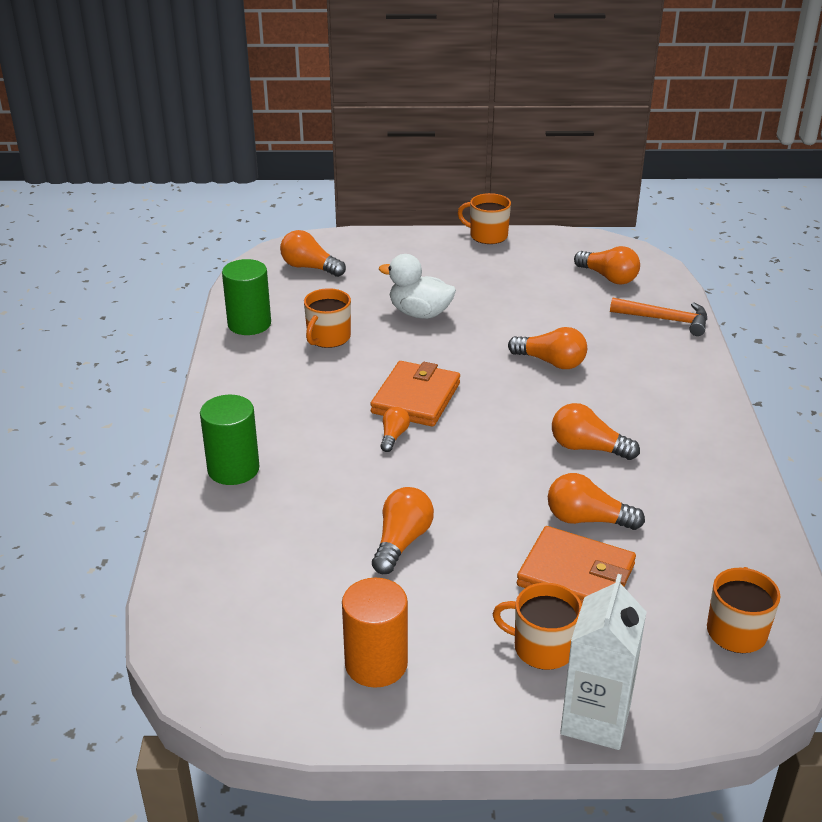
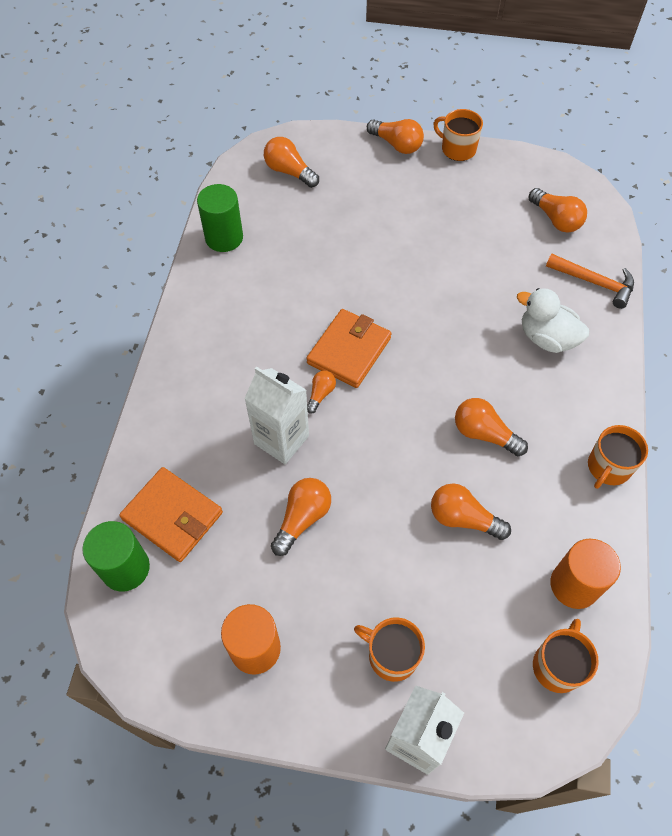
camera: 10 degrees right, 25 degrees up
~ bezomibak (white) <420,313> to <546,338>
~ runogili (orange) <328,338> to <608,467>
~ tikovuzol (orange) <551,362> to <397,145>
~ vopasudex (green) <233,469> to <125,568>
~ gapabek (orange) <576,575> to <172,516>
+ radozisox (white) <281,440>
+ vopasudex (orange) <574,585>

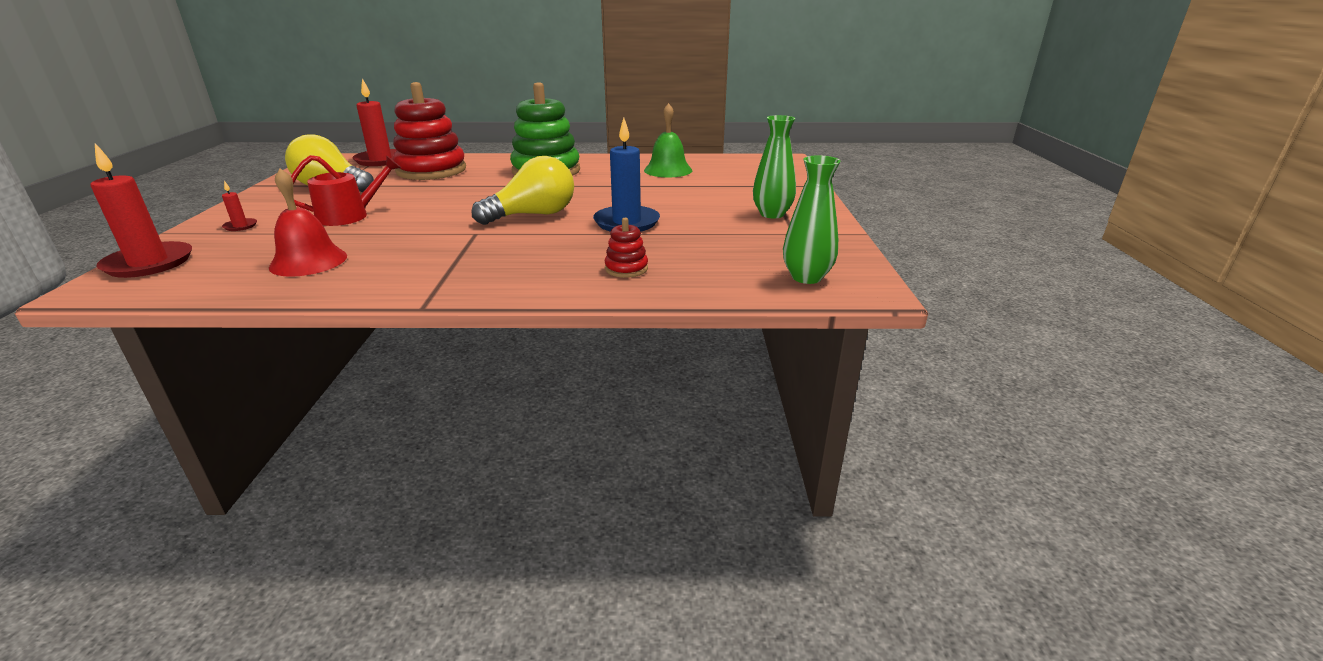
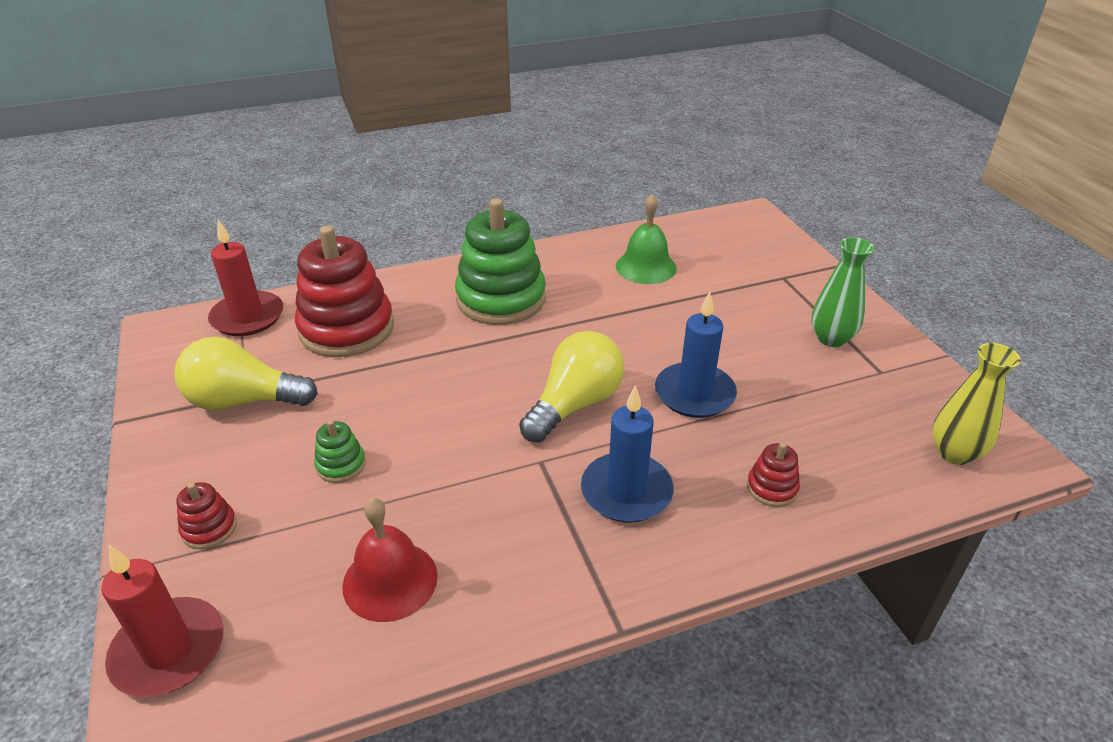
camera: 20 degrees left, 10 degrees up
~ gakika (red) <349,216> to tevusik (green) <341,465>
~ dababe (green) <806,277> to dababe (yellow) <954,453>
~ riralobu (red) <240,226> to tevusik (red) <209,528>
+ riralobu (blue) <626,491>

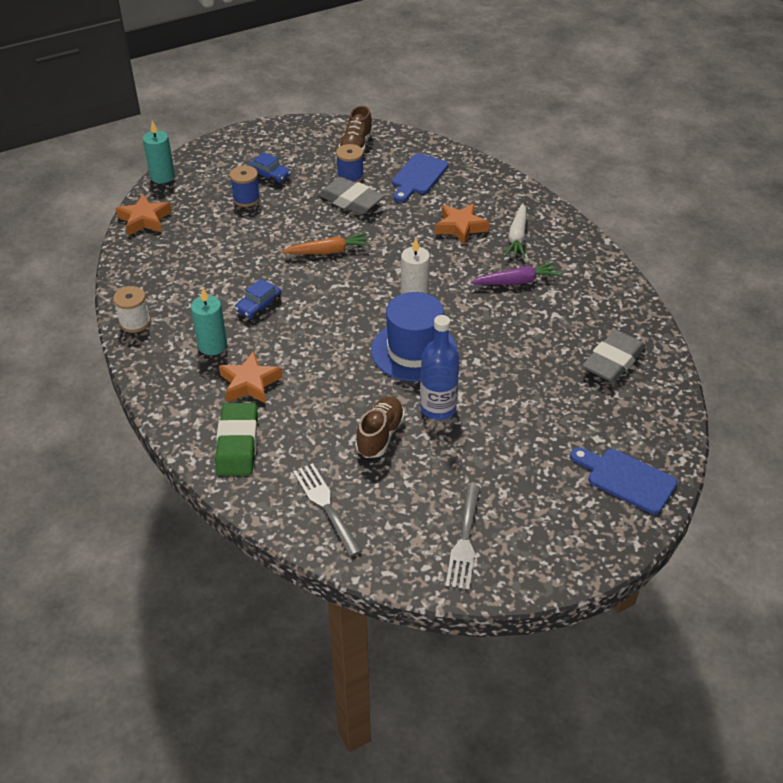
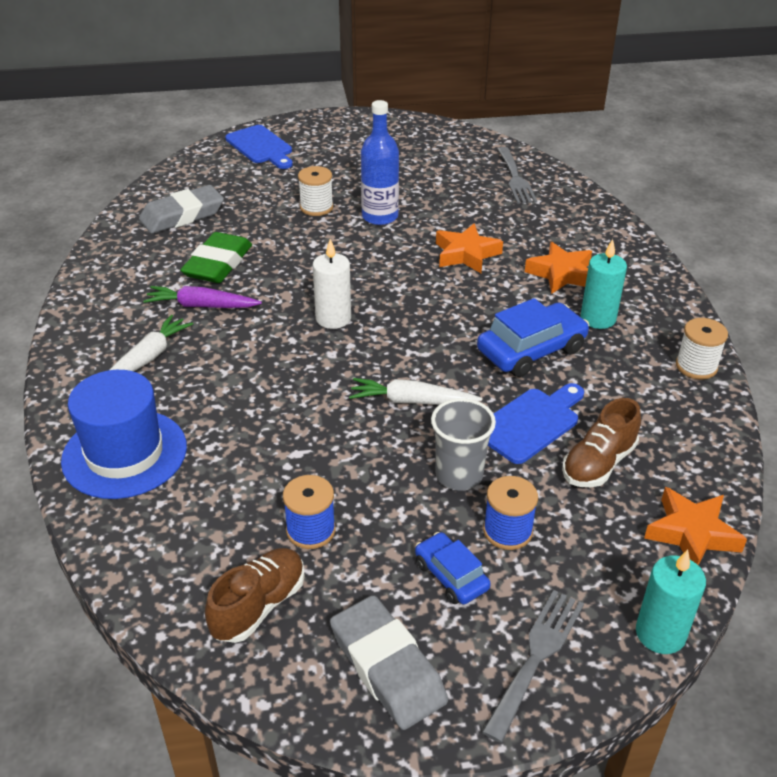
camera: 160 degrees left, 5 degrees down
~ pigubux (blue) <418,176> to <530,423>
~ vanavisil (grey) <351,200> to <387,667>
~ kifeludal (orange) <460,227> to <466,254>
~ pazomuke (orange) <328,251> to pazomuke (white) <412,401>
~ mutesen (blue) <259,306> = <531,350> x1.71
~ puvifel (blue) <414,351> to <124,453>
~ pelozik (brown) <380,435> to <598,463>
~ vanavisil (green) <237,444> to <218,264>
~ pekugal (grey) <464,541> to <536,657>
+ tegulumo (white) <316,207>
+ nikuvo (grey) <459,475>

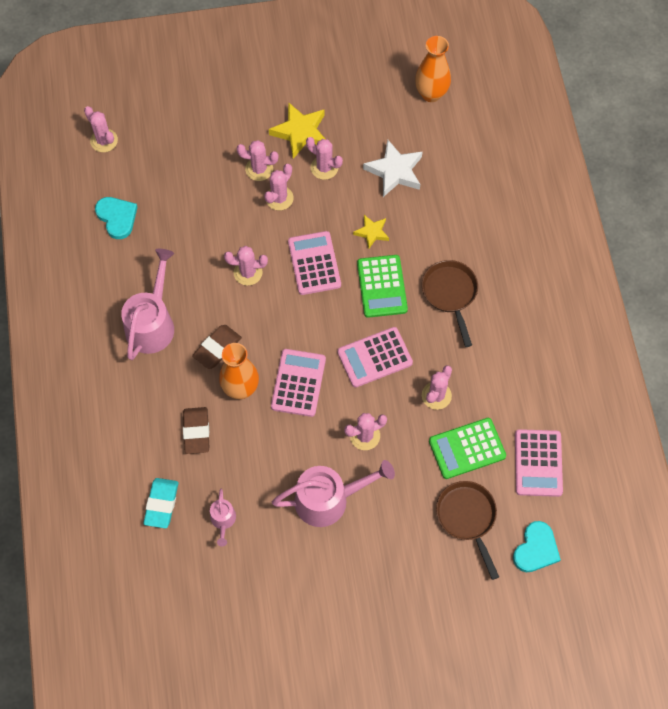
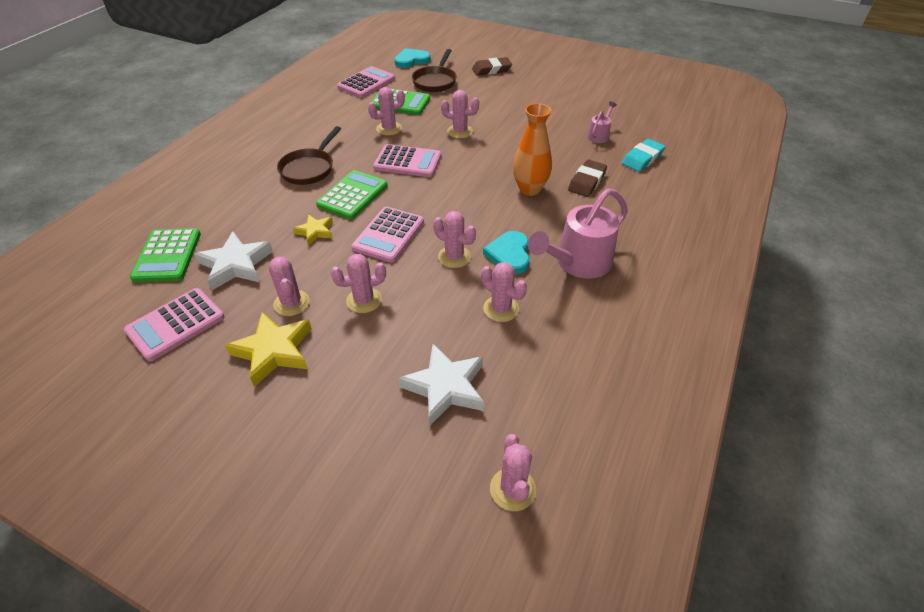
camera: 145 degrees left, 20 degrees down
- dababe (orange) <431,94>
~ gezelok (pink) <259,169> to <501,309>
~ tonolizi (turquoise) <117,217> to <509,254>
~ vanavisil (brown) <217,348> to <491,70>
~ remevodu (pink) <298,383> to <175,324>
- gakika (pink) <329,499>
+ remevodu (green) <167,256>
+ kifeludal (white) <445,387>

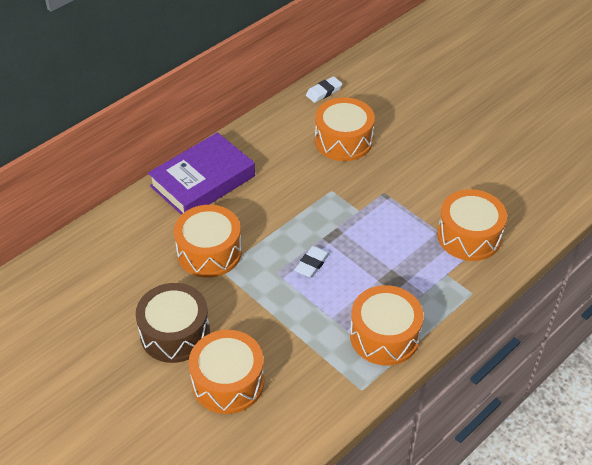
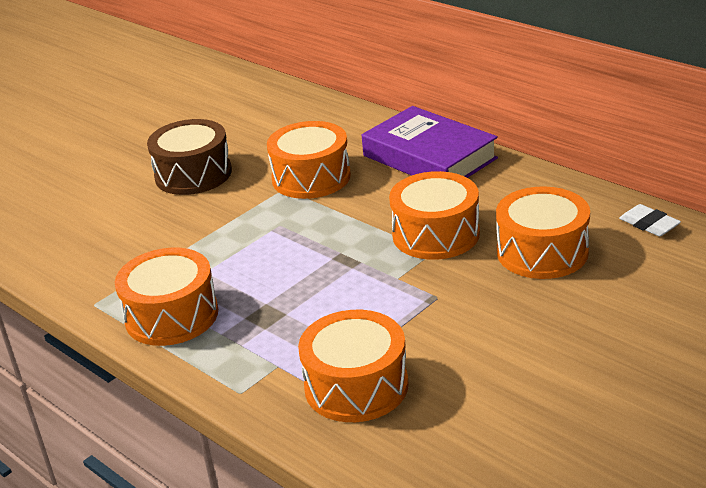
camera: 90 degrees right, 15 degrees down
- vanavisil (white) <312,264>
~ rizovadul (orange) <228,382> to <436,234>

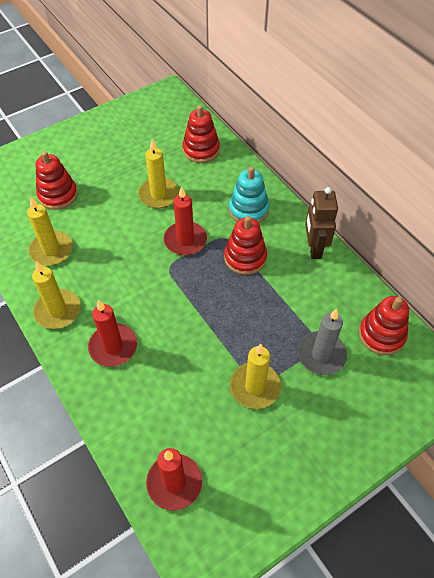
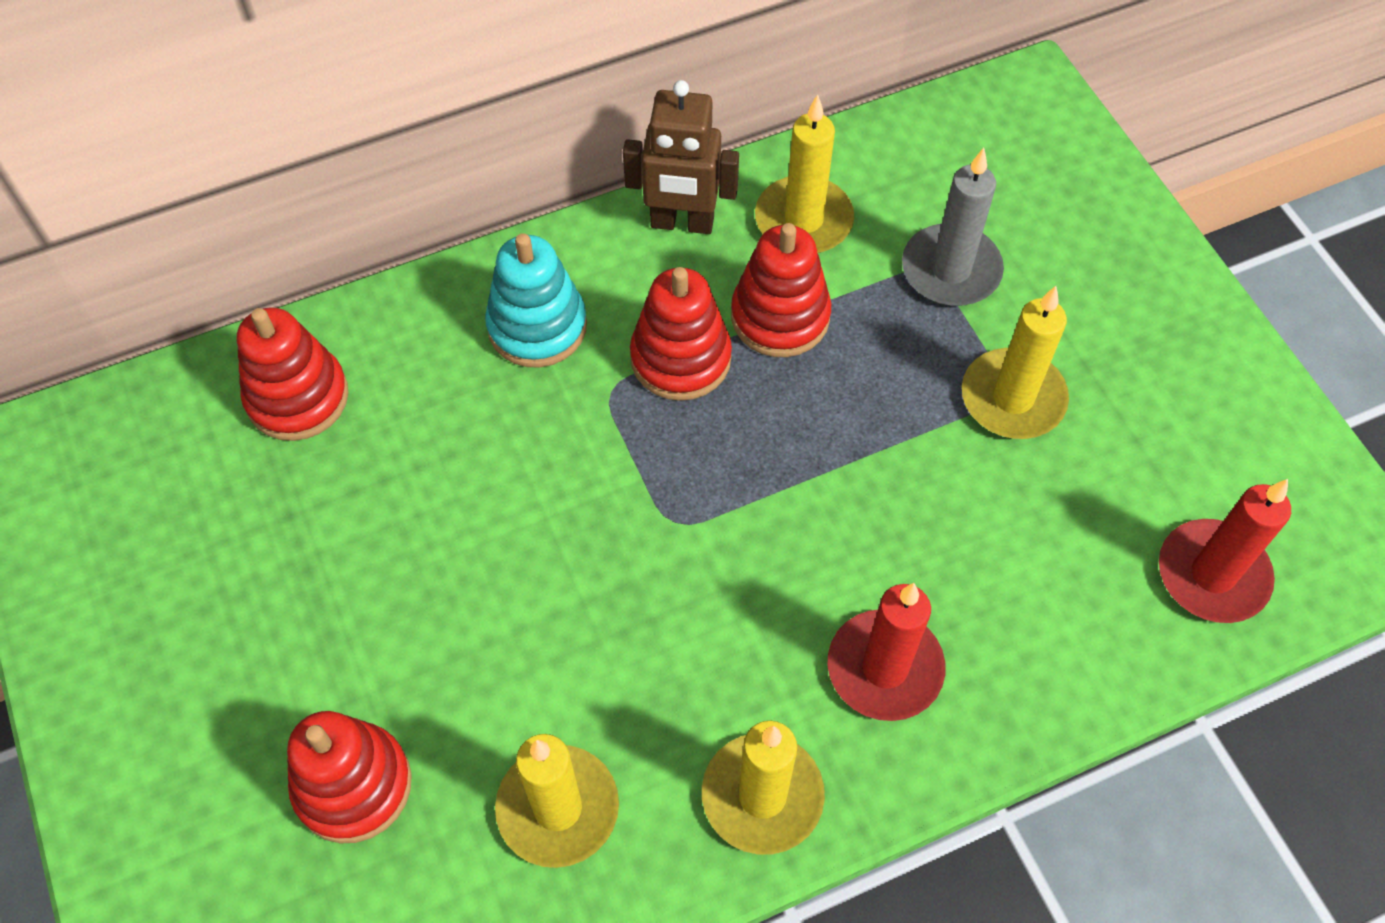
camera: 80 degrees left, 5 degrees up
~ riralobu (yellow) <158,195> to <803,220>
- riralobu (red) <185,240>
~ tevusik (red) <381,335> to <780,316>

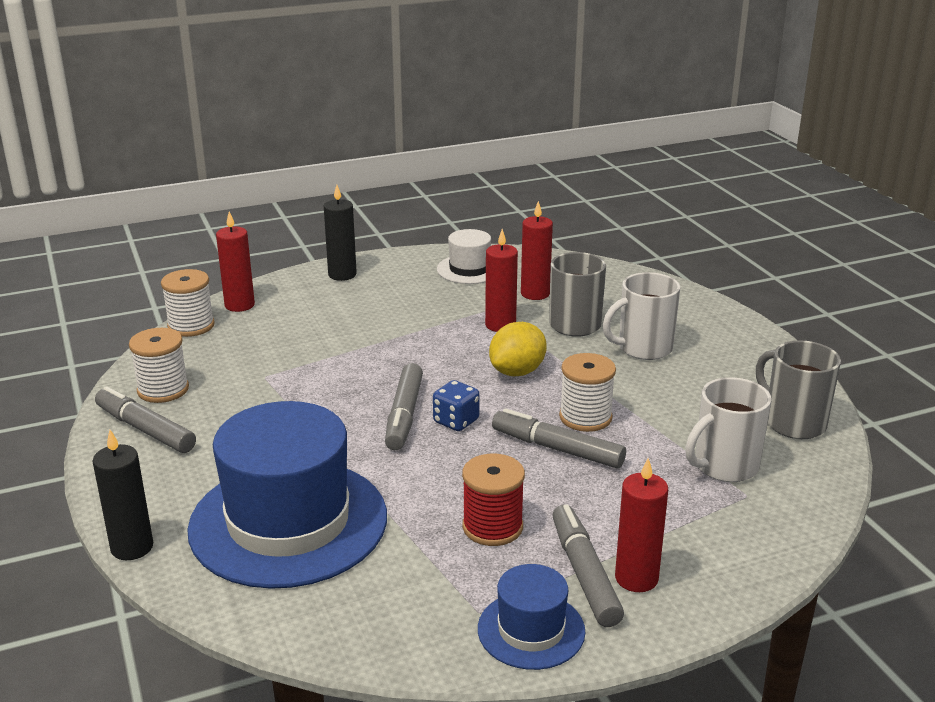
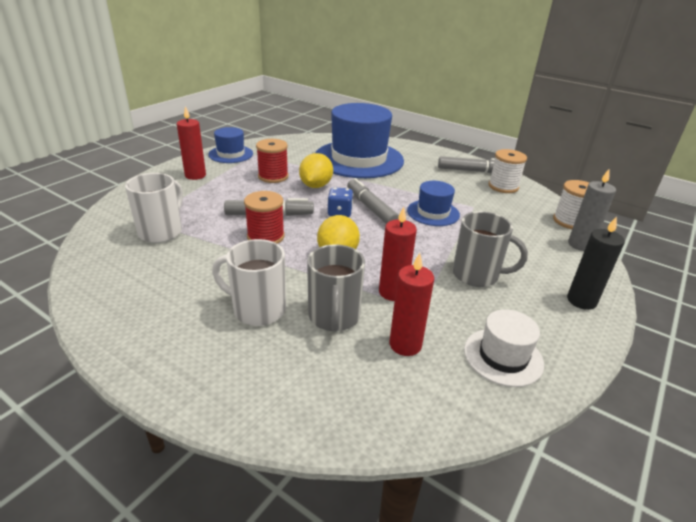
camera: 145 degrees right, 5 degrees up
~ riralobu (red) <239,305> to riralobu (grey) <580,245>
~ runogili (white) <643,348> = <257,309> 105 degrees counterclockwise
~ runogili (grey) <793,423> to <477,275>
~ tegulumo (white) <585,417> to tegulumo (red) <266,236>
- riralobu (black) <132,547>
- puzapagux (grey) <584,573>
+ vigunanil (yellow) <316,186>
+ puvifel (blue) <433,213>

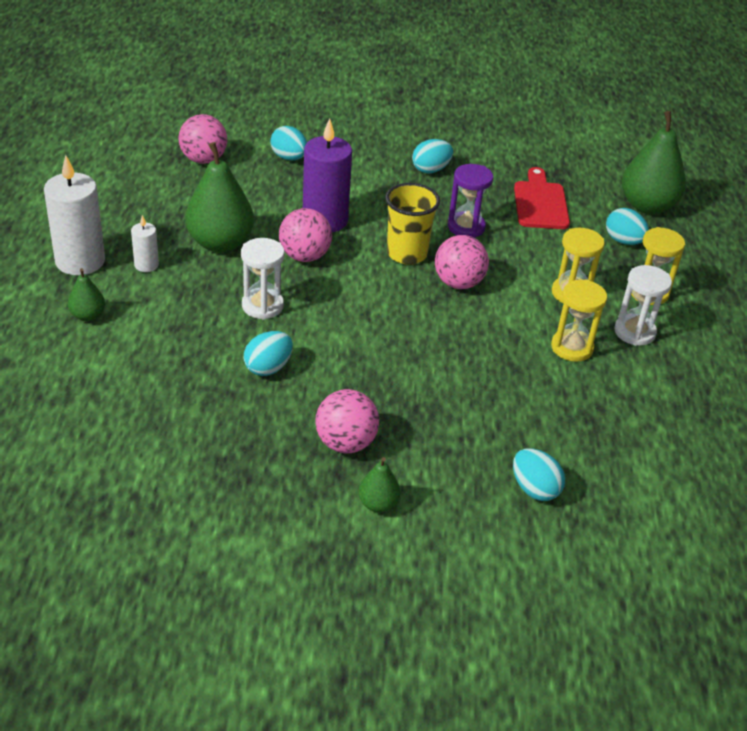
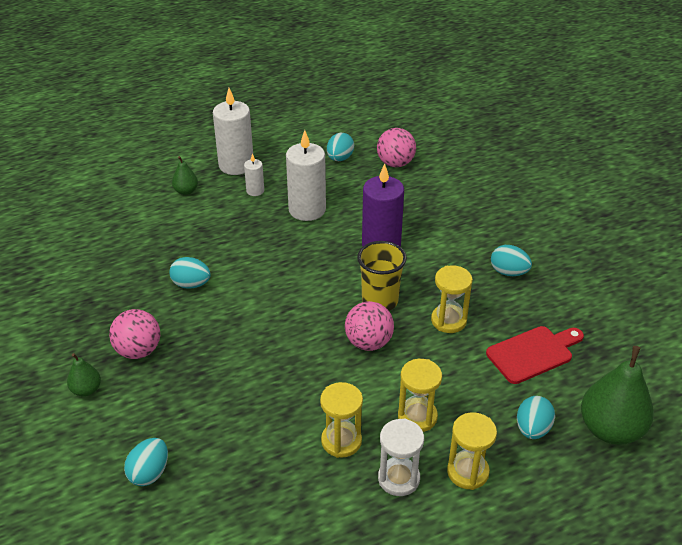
camera: 65 degrees right, 0 degrees up
~ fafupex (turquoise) <289,158> to <340,158>
~ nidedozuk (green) <220,243> to riralobu (white) <307,210>
~ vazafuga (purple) <466,227> to vazafuga (yellow) <448,320>
- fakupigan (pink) <304,256>
- vazafuga (white) <262,306>

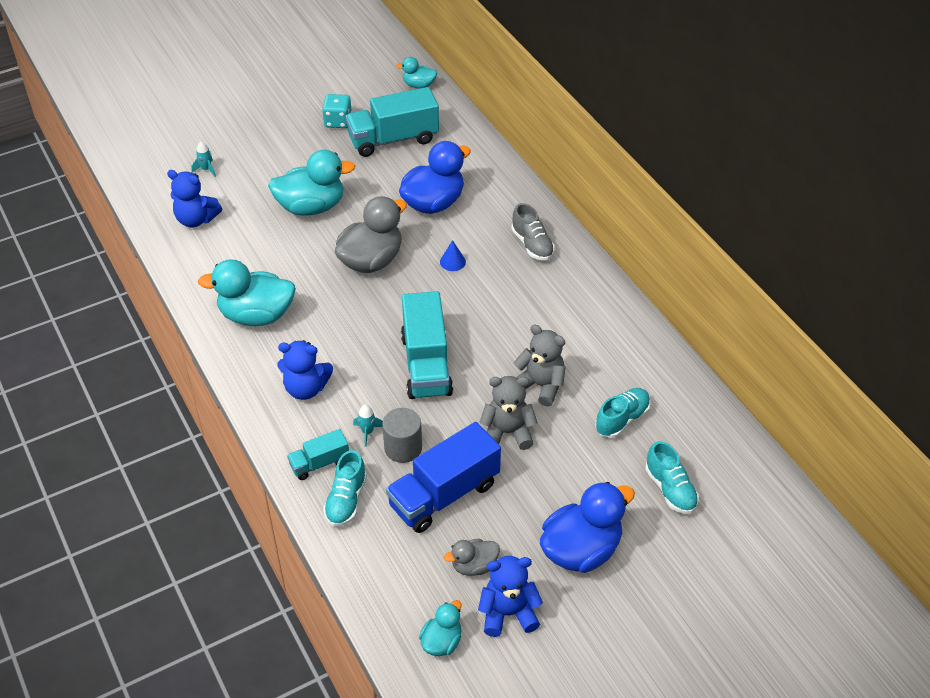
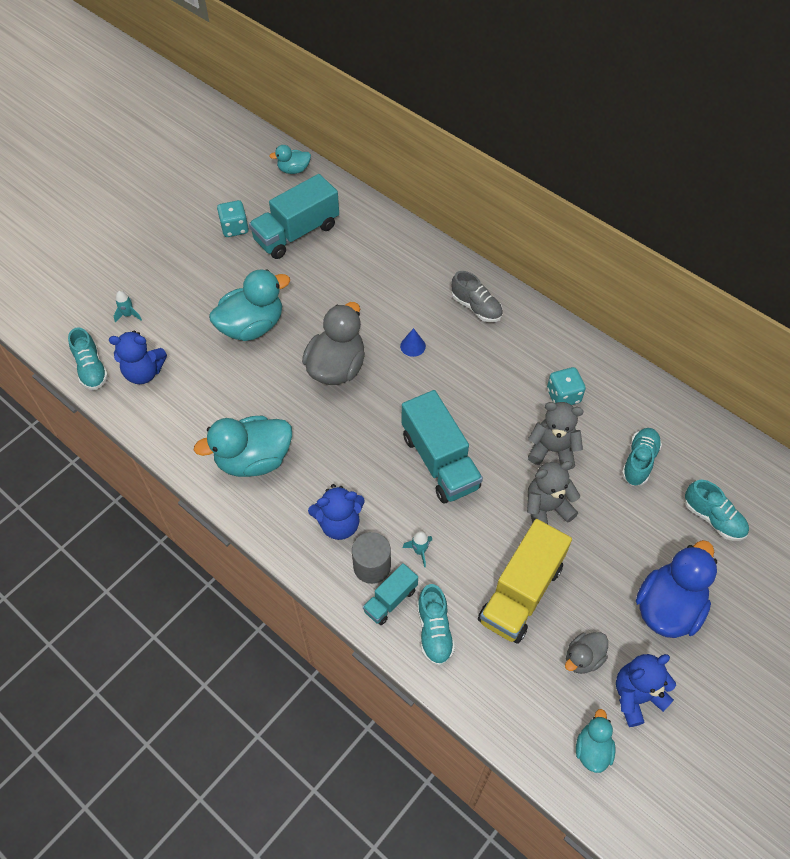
camera: 20 degrees left, 10 degrees up
- bezomibak (blue) <433,203>
~ vopasudex (grey) <403,448> to <372,566>
~ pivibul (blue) <444,494> to pivibul (yellow) <521,593>
+ pelozik (turquoise) <91,369>
+ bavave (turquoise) <563,396>

